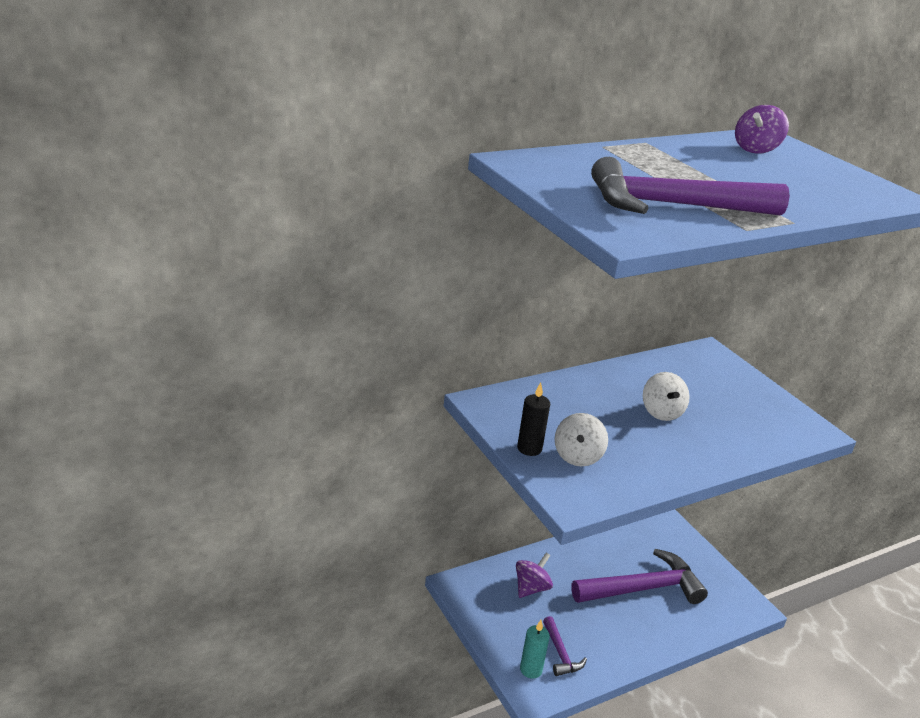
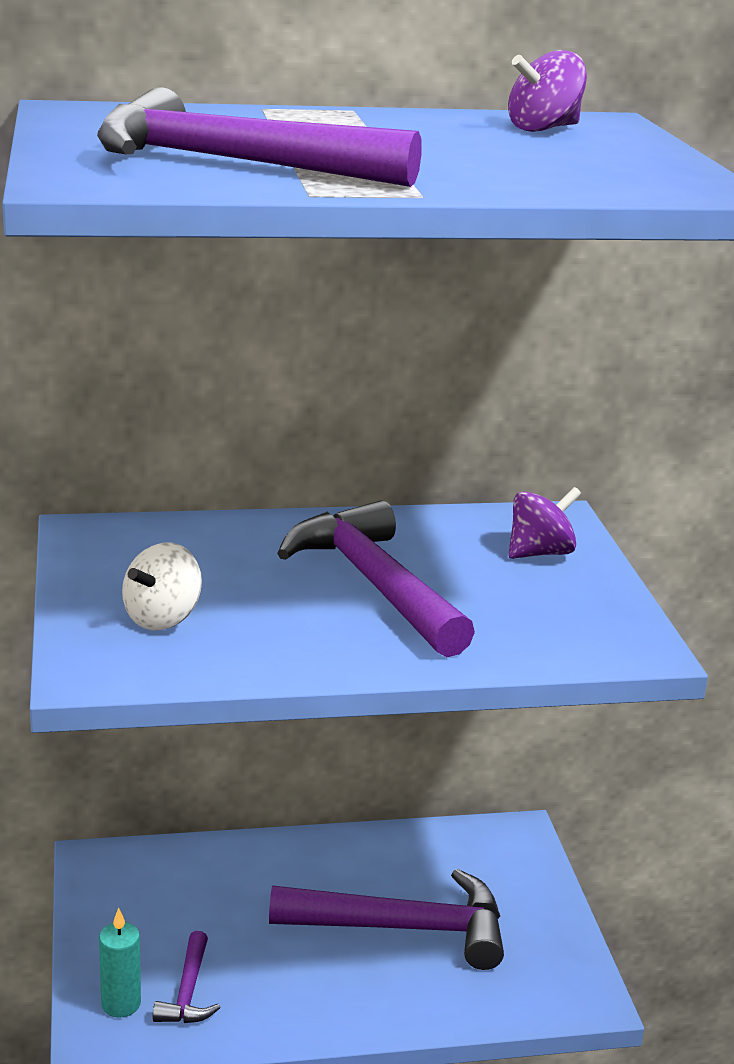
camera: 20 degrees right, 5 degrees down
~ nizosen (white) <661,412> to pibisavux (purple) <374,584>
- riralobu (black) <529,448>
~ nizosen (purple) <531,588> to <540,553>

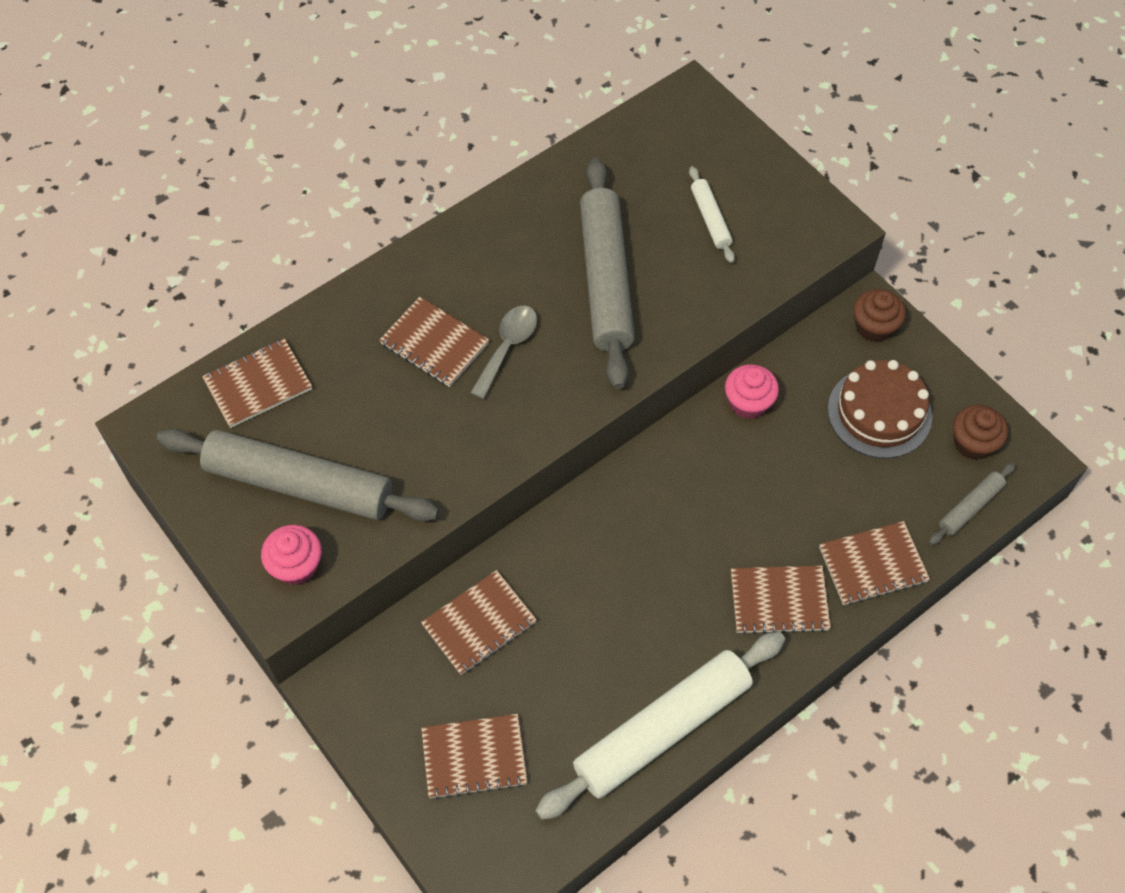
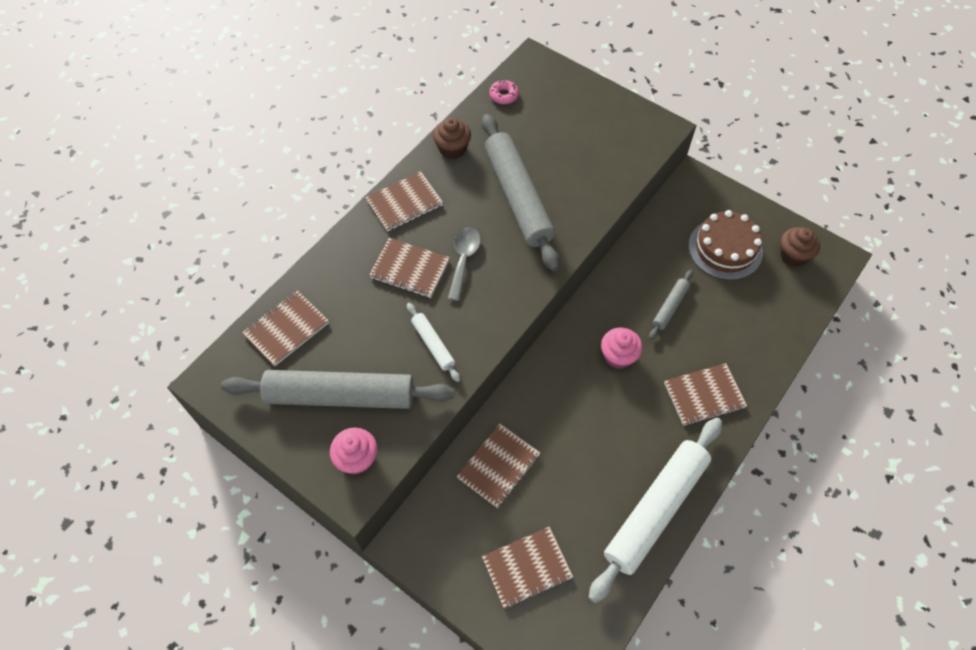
camera: 15 degrees left, 0 degrees up
~ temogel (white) <710,219> to <433,344>
~ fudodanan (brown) <874,327> to <452,148>
~ fudodanan (pink) <748,403> to <618,356>
~ temogel (grey) <970,507> to <670,307>
~ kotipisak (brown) <873,564> to <404,203>
+ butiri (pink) <504,95>

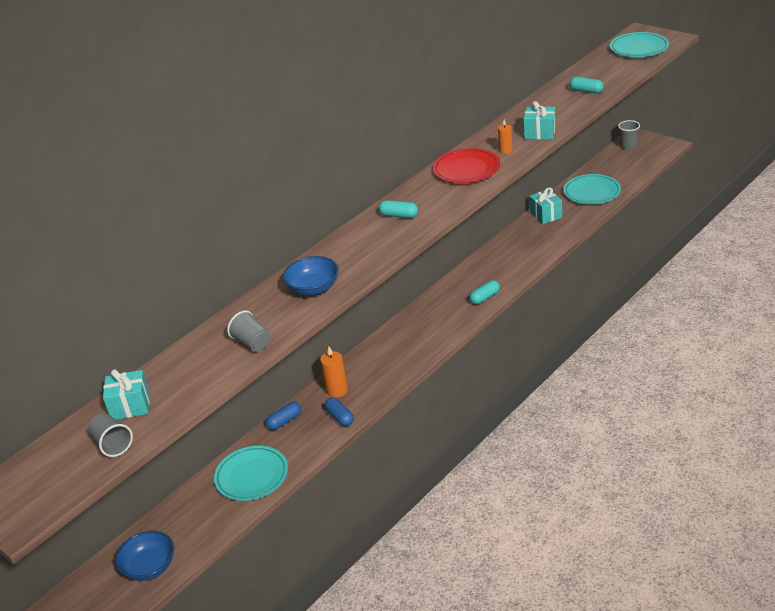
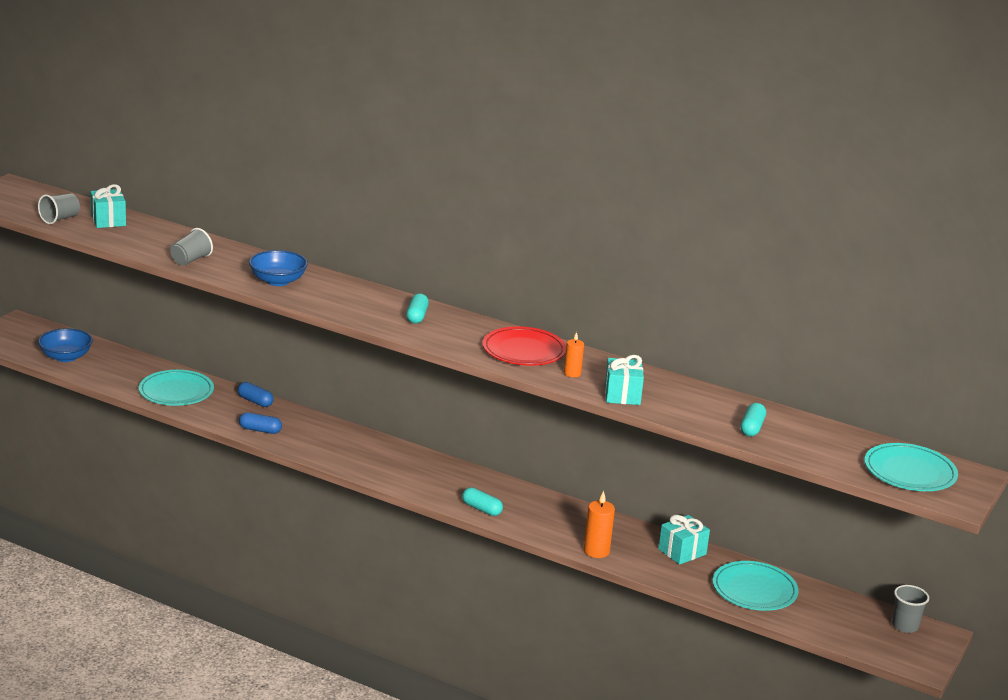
camera: 70 degrees right, 10 degrees down
~ riralobu (orange) <337,390> to <596,551>
~ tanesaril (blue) <340,417> = <260,430> 60 degrees clockwise

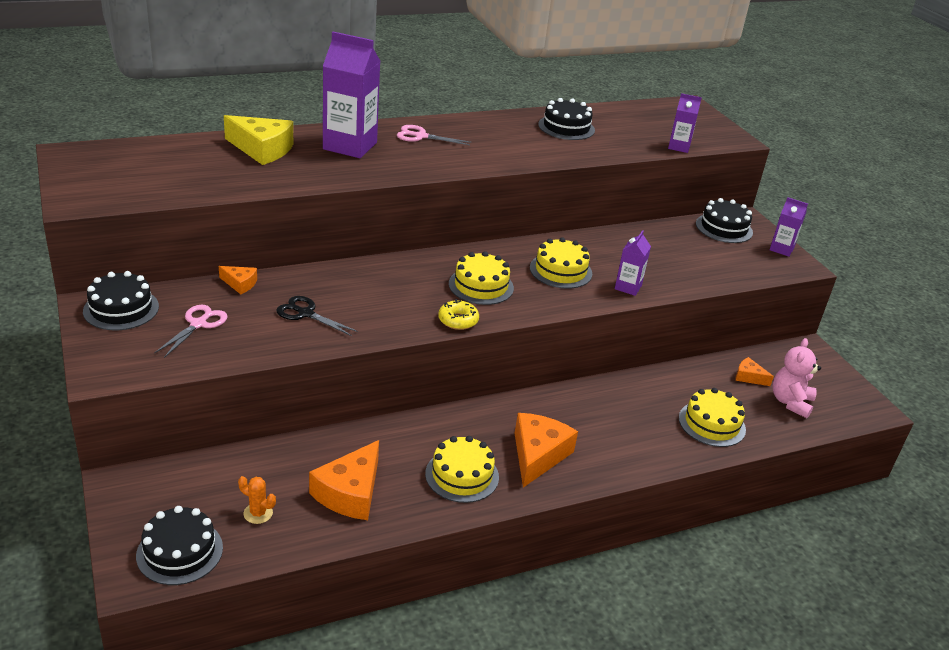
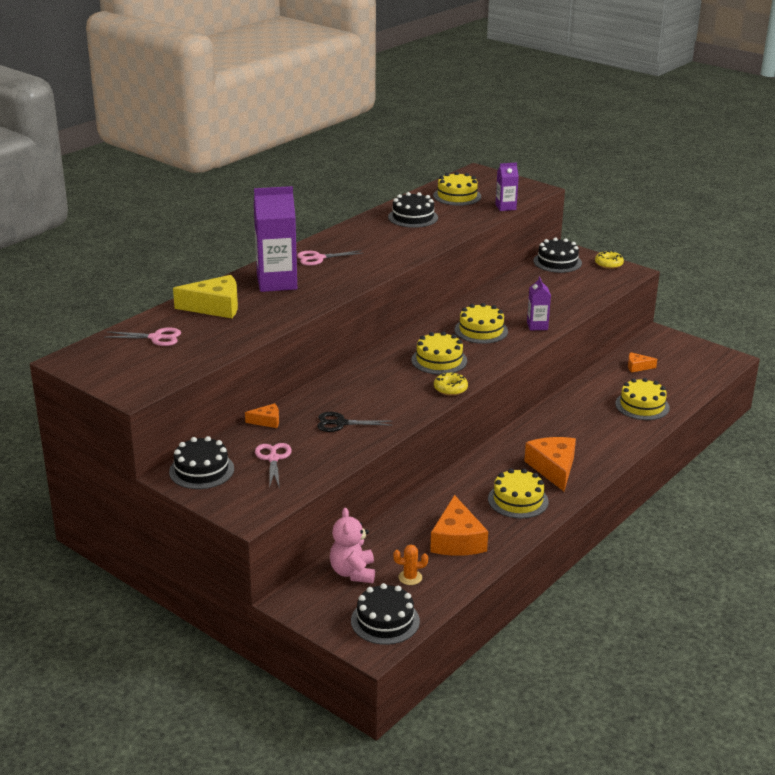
camera: 25 degrees left, 5 degrees down
~ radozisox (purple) <781,249> to butiri (yellow) <608,264>
~ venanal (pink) <790,402> to <353,572>
+ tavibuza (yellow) <457,196>
+ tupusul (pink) <156,338>

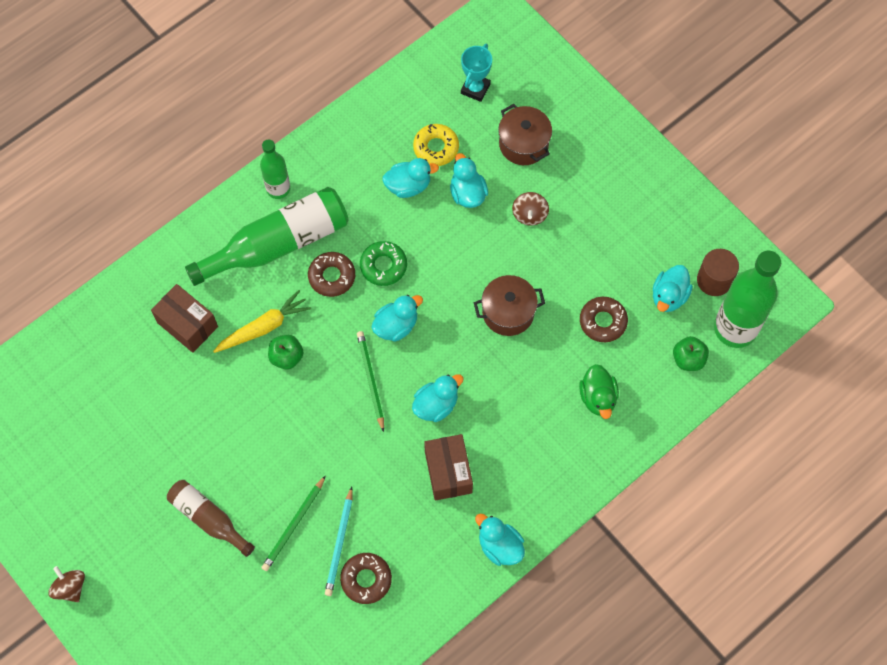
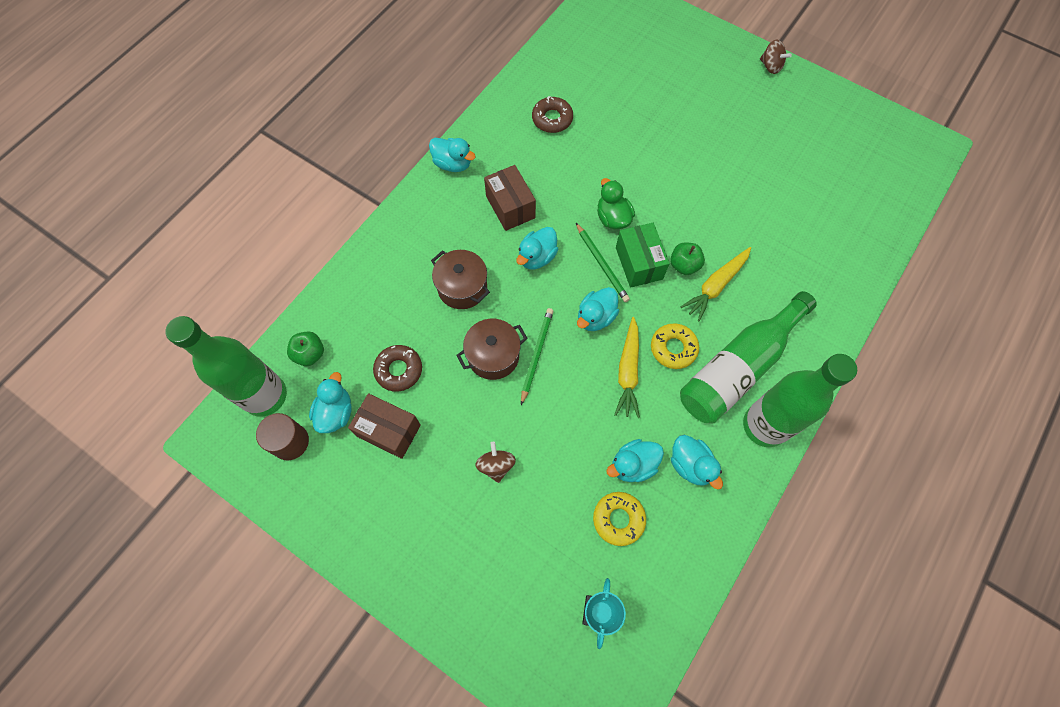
camera: 165 degrees right, 0 degrees up
~ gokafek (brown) <523,144> to <462,287>
~ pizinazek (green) <278,189> = <764,425> x1.74
~ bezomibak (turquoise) <467,193> to <690,465>
~ butiri (green) <383,266> to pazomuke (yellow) <628,371>
~ butiri (brown) <332,276> to butiri (yellow) <673,348>
~ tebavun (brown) <187,324> to <389,430>
~ bezomibak (green) <598,397> to <613,218>
~ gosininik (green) <294,525> to <536,354>
- pizinazek (brown) <209,519>
- gosininik (turquoise) <340,543>
+ tebavun (green) <638,263>

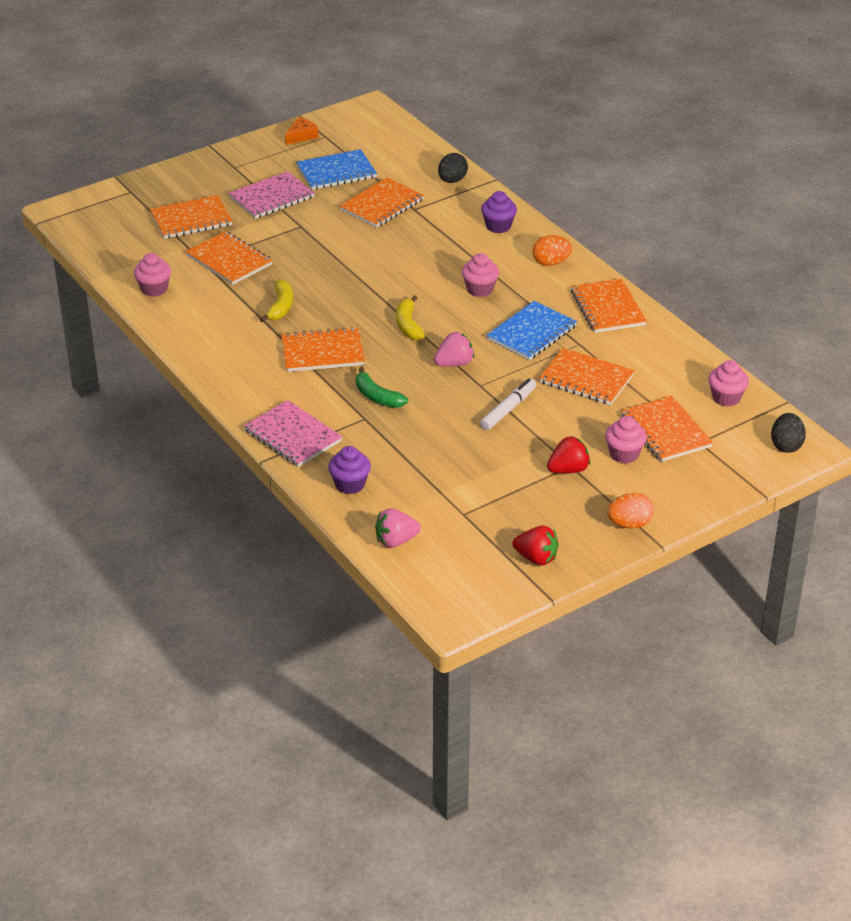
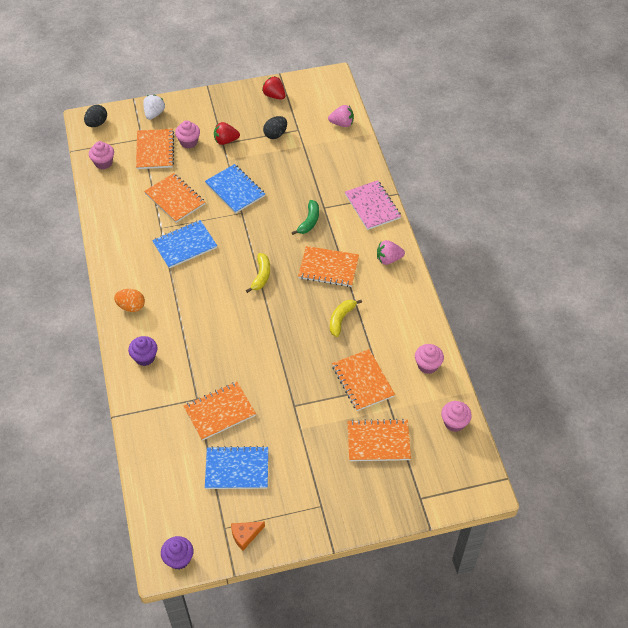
camera: 160 degrees left, 15 degrees up
~ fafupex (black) <452,180> to <275,134>
- kotipisak (pink) <271,197>
~ fudodanan (pink) <480,289> to <454,422>
- kotipisak (orange) <608,308>
~ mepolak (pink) <454,363> to <388,259>
~ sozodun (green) <377,397> = <309,221> 45 degrees clockwise
~ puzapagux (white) <508,409> to kotipisak (blue) <235,190>
~ fudodanan (purple) <350,484> to <179,559>
- fafupex (orange) <629,524>
+ mepolak (white) <154,114>

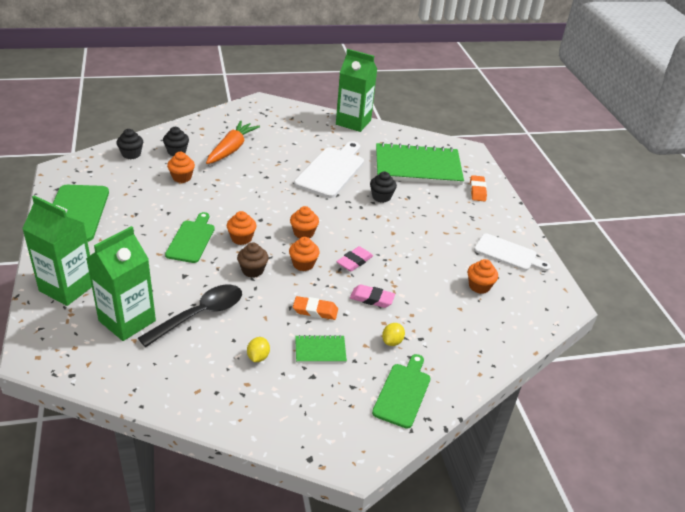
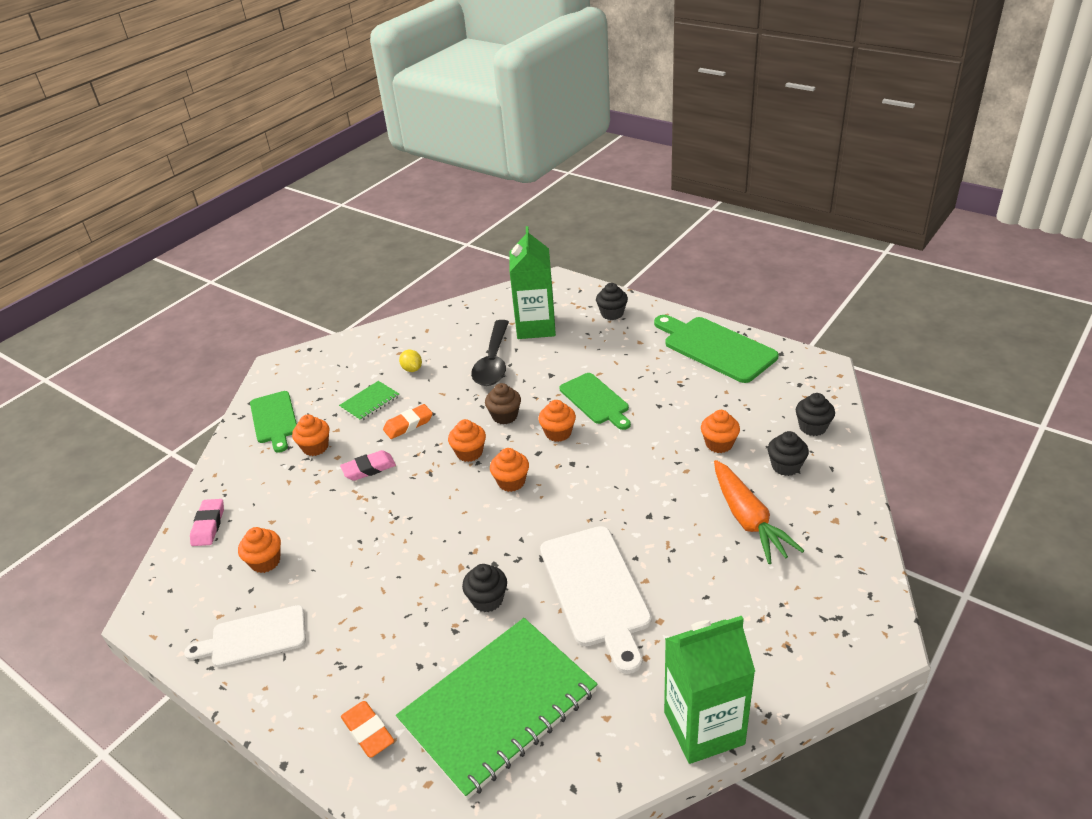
camera: 145 degrees right, 0 degrees up
~ radozisox (green) <67,287> to fudodanan (black) <612,313>
~ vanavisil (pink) <354,261> to <208,525>
~ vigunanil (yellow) <392,341> to fudodanan (orange) <315,447>

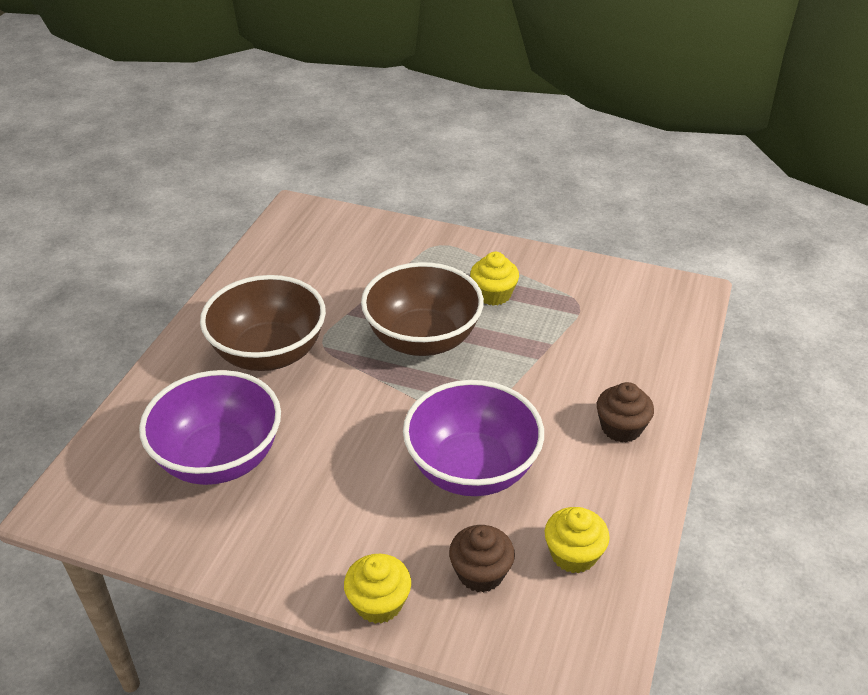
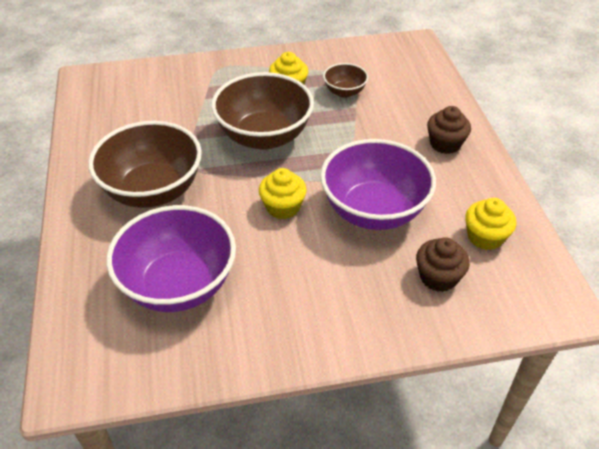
camera: 30 degrees left, 5 degrees up
~ fudodanan (yellow) <378,603> to <283,207>
+ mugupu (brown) <344,92>

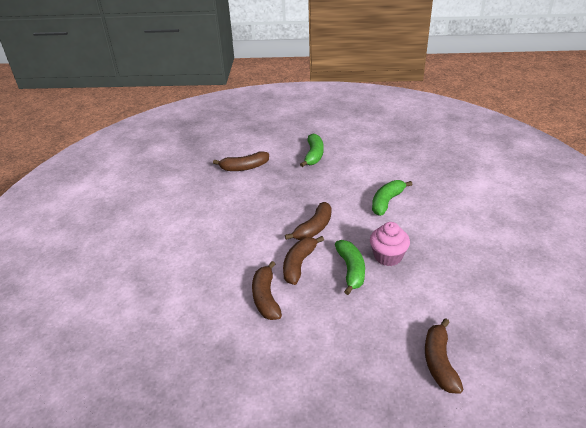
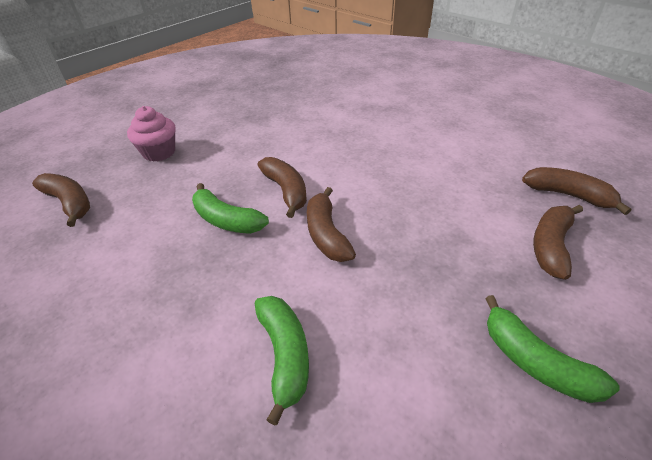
camera: 130 degrees right, 5 degrees up
~ fudodanan (pink) <388,256> to <159,152>
~ sozodun (brown) <266,297> to <568,195>

